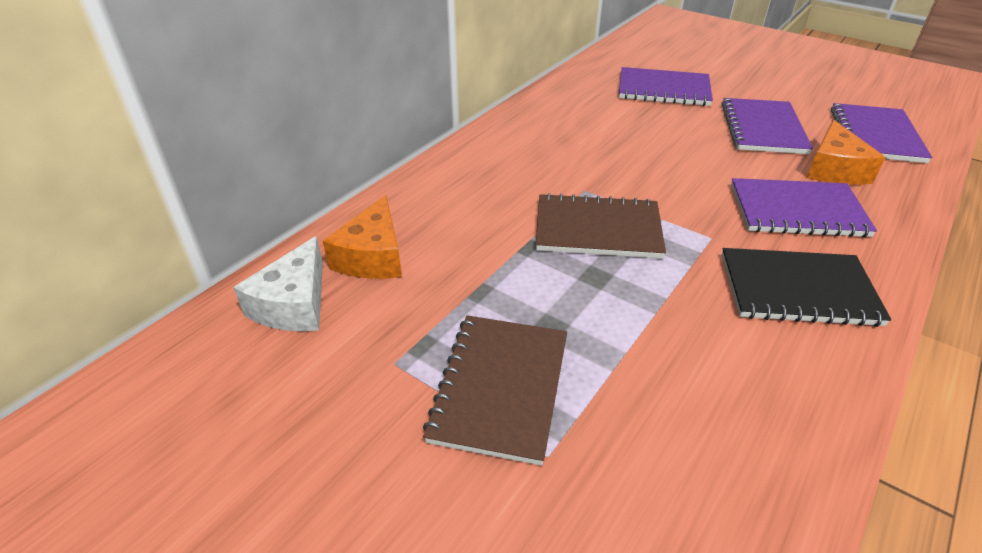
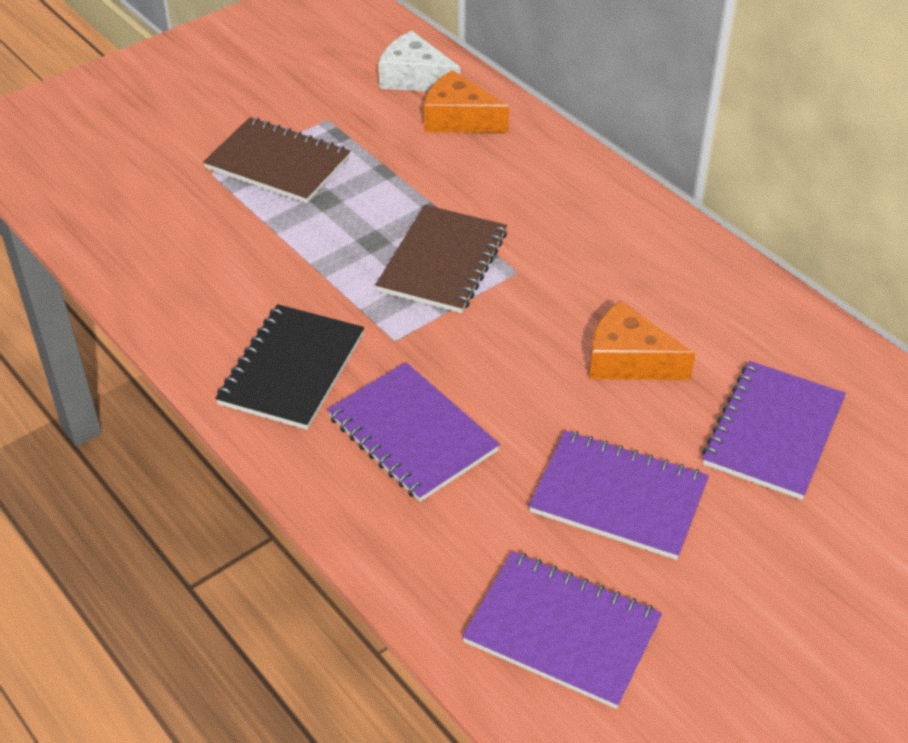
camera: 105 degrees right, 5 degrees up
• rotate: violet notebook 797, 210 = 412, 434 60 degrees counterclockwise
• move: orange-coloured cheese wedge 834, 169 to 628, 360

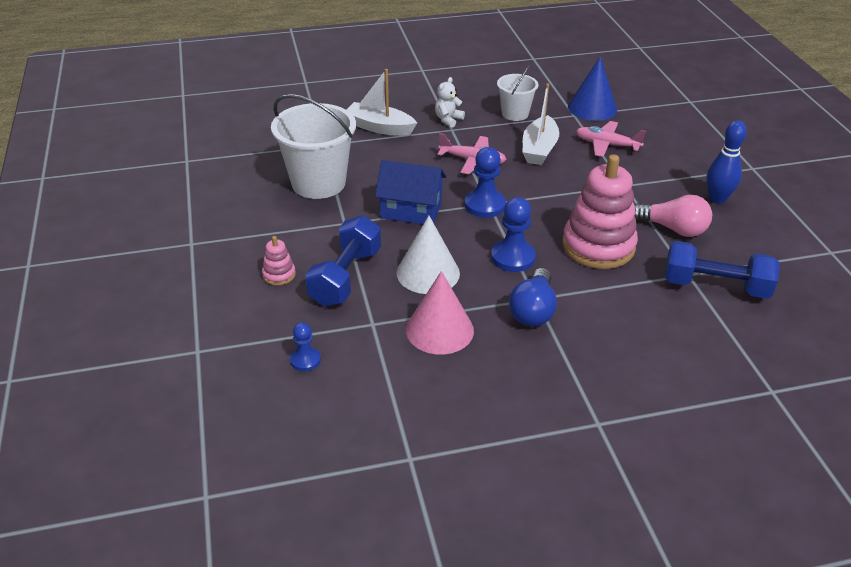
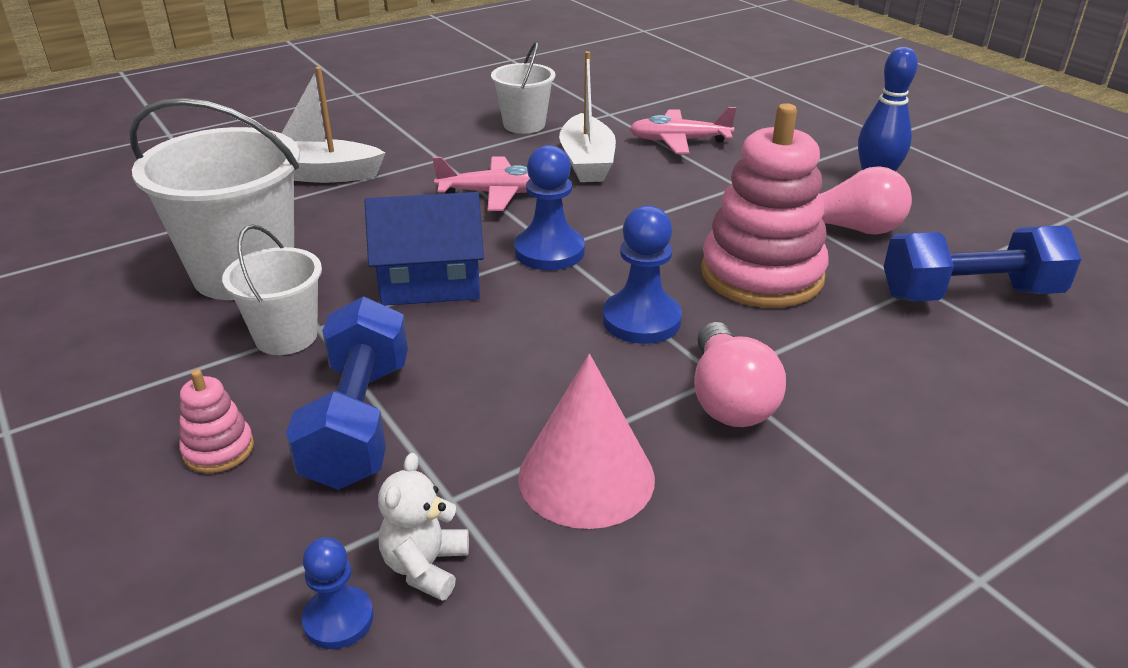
camera: 20 degrees left, 5 degrees down
• delete: snow-white cone 428, 273
• move: snow-white teddy 448, 120 to 425, 566
• recolor: cobalt lightbulb 533, 310 to rose-pink lightbulb 728, 399
• delete: cobalt cone 592, 108
• insert: snow-white sand bucket 286, 336

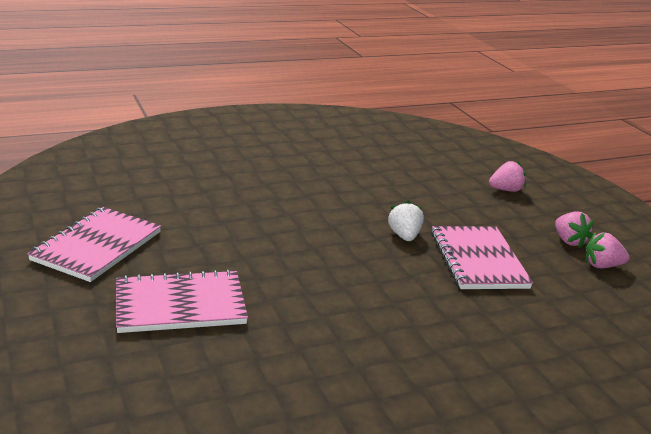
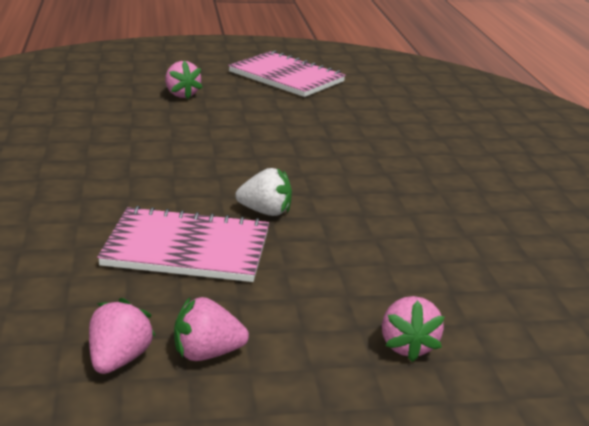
camera: 105 degrees right, 0 degrees up
• replace: rose-pink notebook 180, 305 to rose-pink berry 181, 94

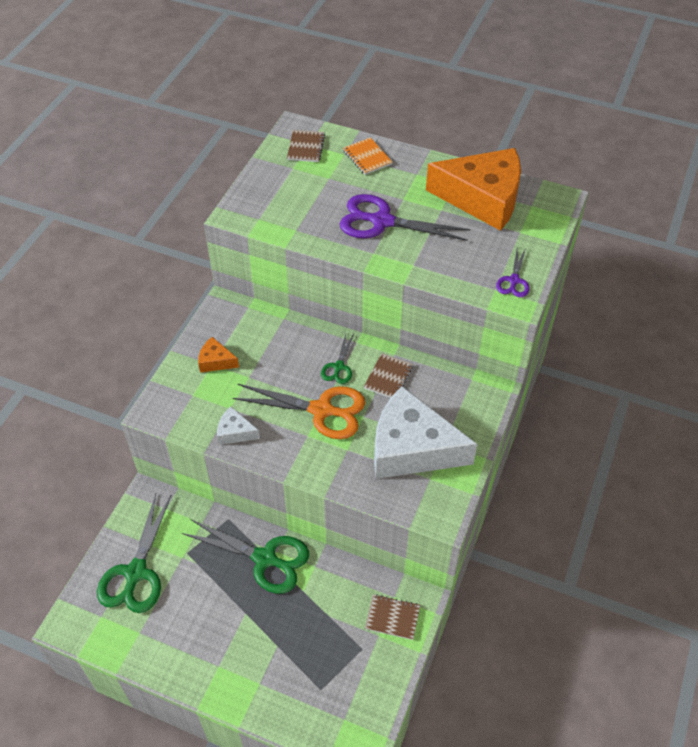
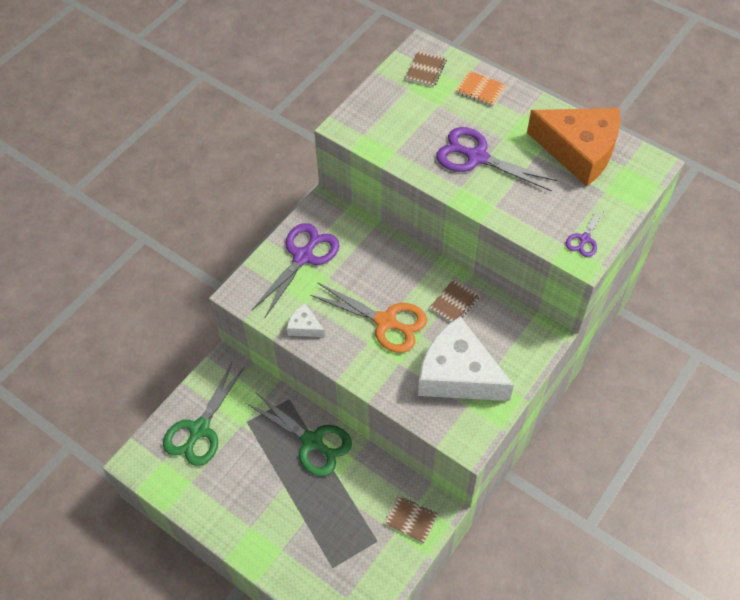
camera: 15 degrees right, 5 degrees up
• replace: orange-coloured cheese wedge 216, 361 to violet scissors 303, 257
• delete: leaf-green scissors 338, 367
• rotate: orange-coloured notebook 367, 157 = 480, 90 45 degrees counterclockwise

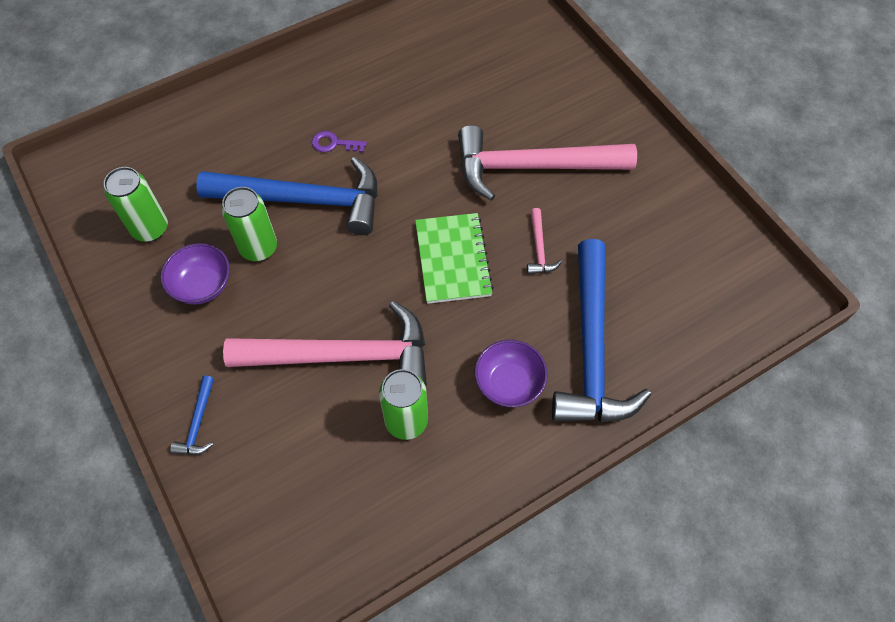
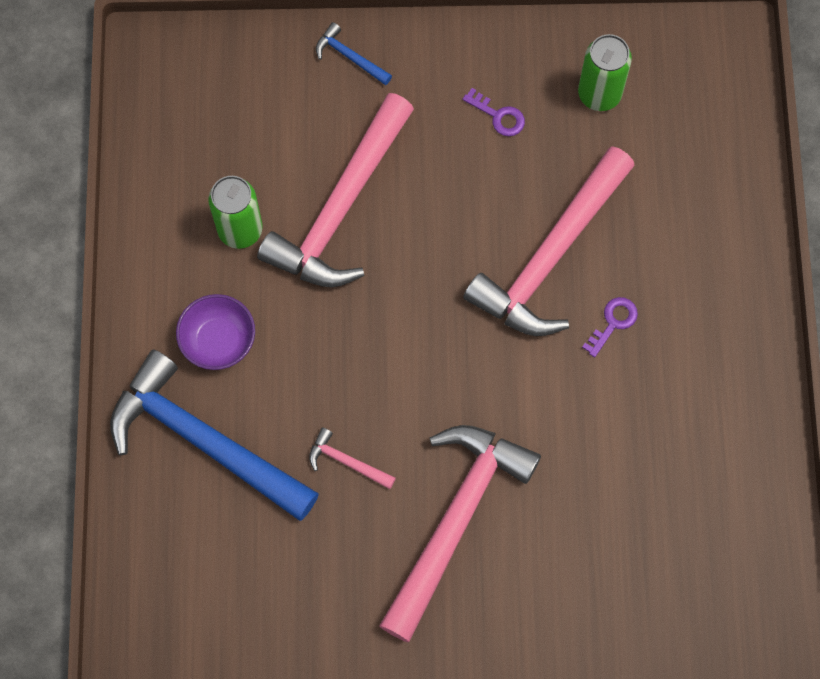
camera: 120 degrees right, 10 degrees up
• replace: violet deep dish 202, 285 to violet latchkey 499, 116
• recolor: cobalt hammer 304, 200 to rose-pink hammer 550, 256
• delete: leaf-green tin 258, 248
• delete: leaf-green notebook 453, 259

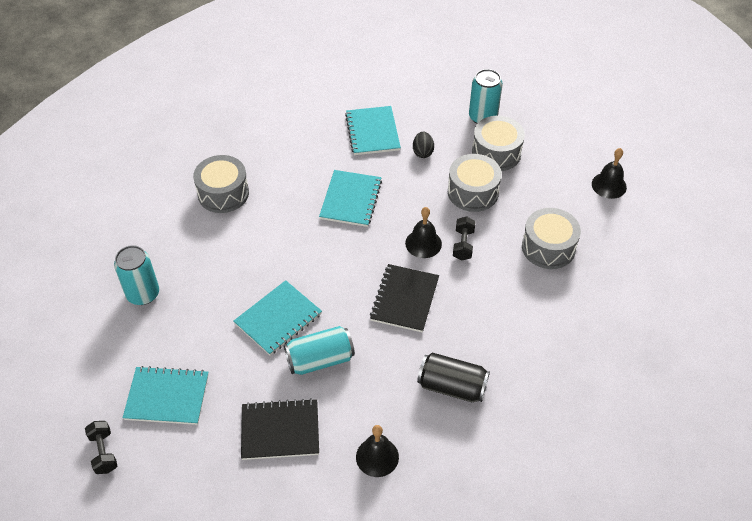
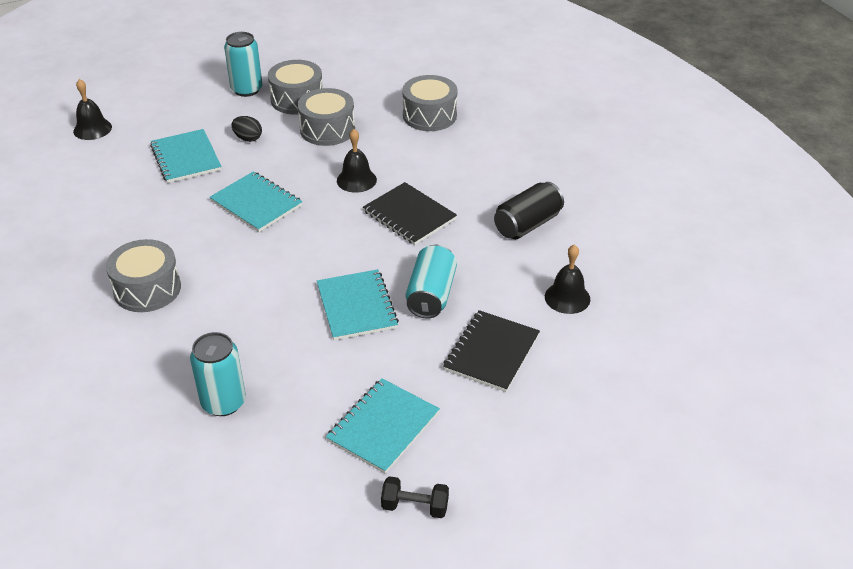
camera: 60 degrees left, 10 degrees down
• rotate: aqua notebook 372, 132 = 186, 158 45 degrees clockwise
• delete: ebony hand weight 463, 245
• move: ebony bell 609, 185 to 92, 129

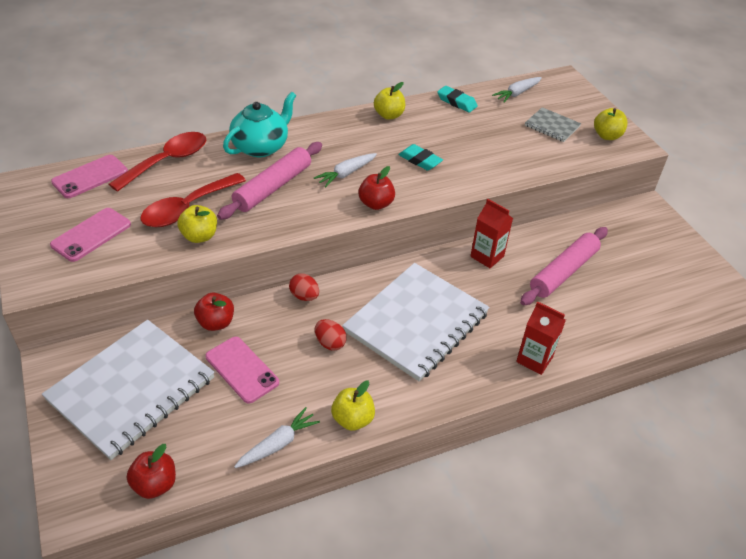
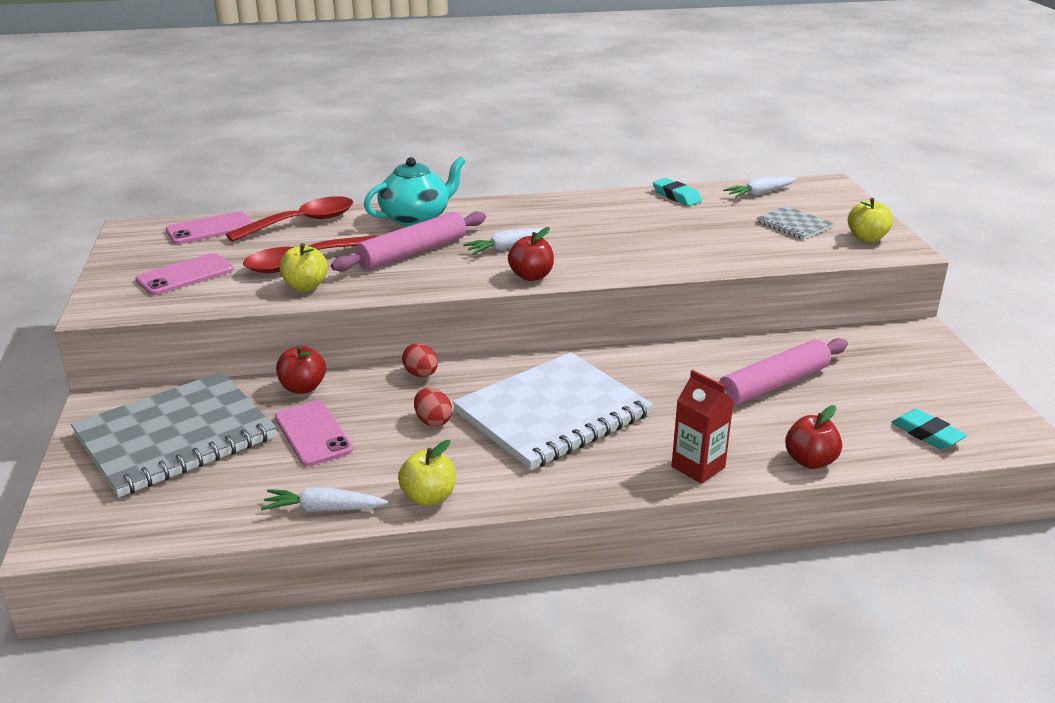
camera: 15 degrees right, 15 degrees down
• recolor: snow-white notebook 131, 389 to grey notebook 175, 436
• move: scarlet apple 155, 484 to 810, 461
• rotate: snow-white toy carrot 278, 444 = 324, 509 150 degrees counterclockwise
• delete: golden apple 389, 115
• move: aqua gum eraser 420, 160 to 927, 434
• delete: scarlet milk carton 487, 256

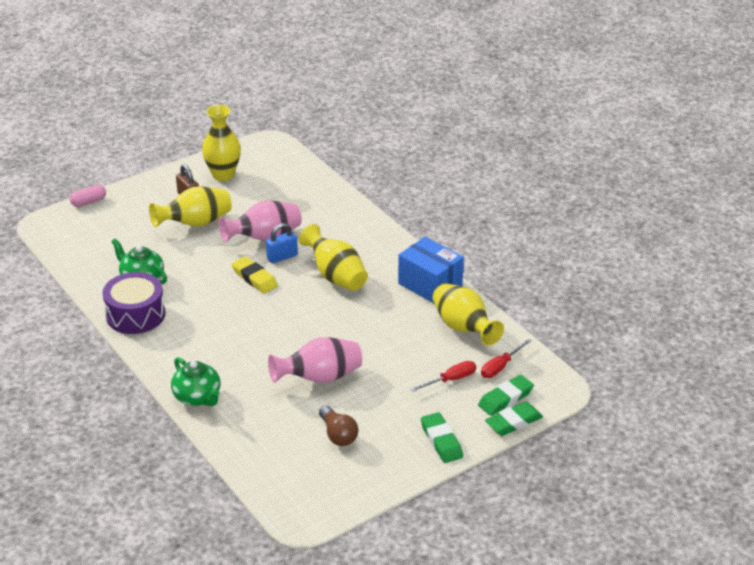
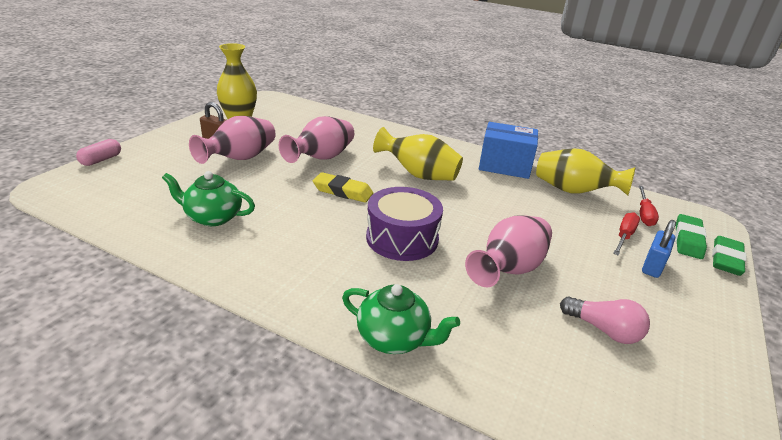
camera: 30 degrees left, 5 degrees down
• move: violet drum 135, 315 to 402, 238
• recolor: golden tall vase 195, 223 to rose-pink tall vase 240, 159
• move: cobalt padlock 282, 257 to 652, 266
• recolor: dark brown lightbulb 338, 435 to rose-pink lightbulb 603, 330
• delete: leaf-green gum eraser 441, 441

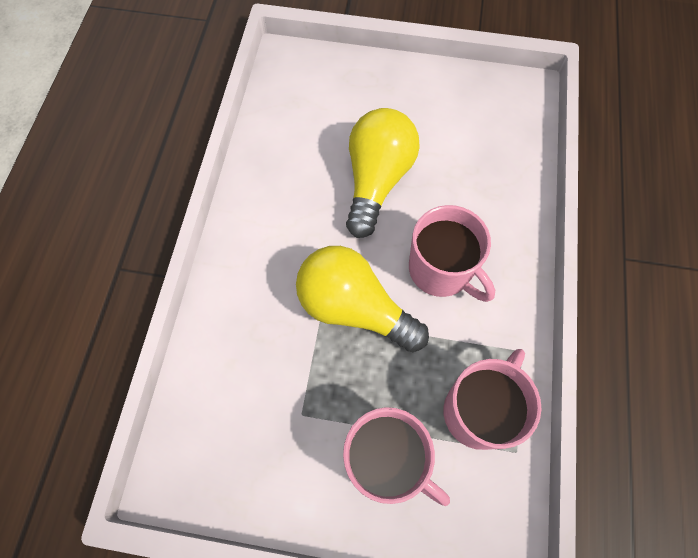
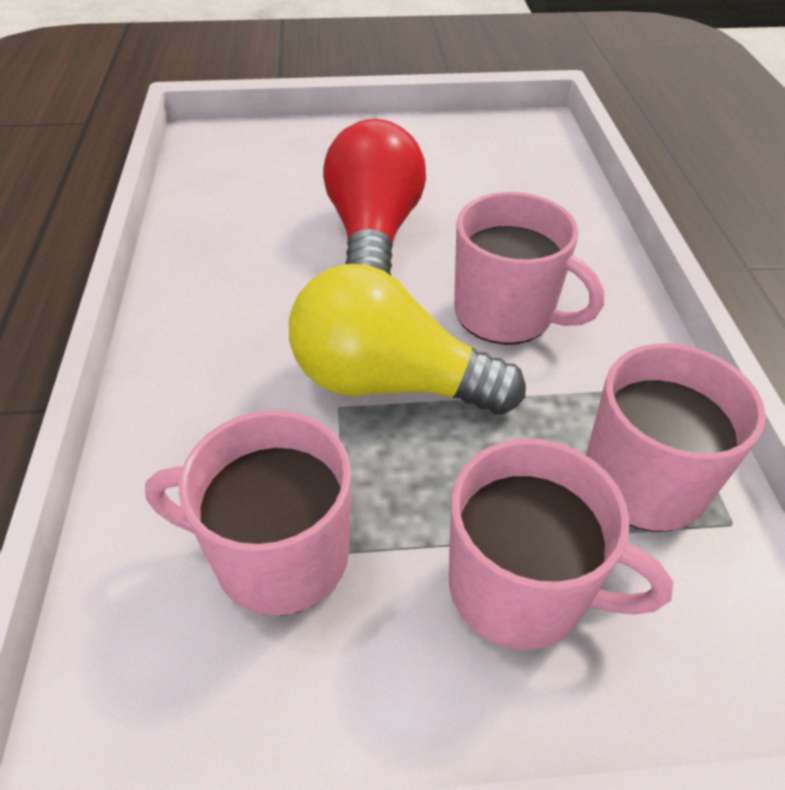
camera: 15 degrees left, 20 degrees down
• recolor: golden lightbulb 377, 180 to scarlet lightbulb 373, 233
• insert: rose-pink coffee mug 278, 555

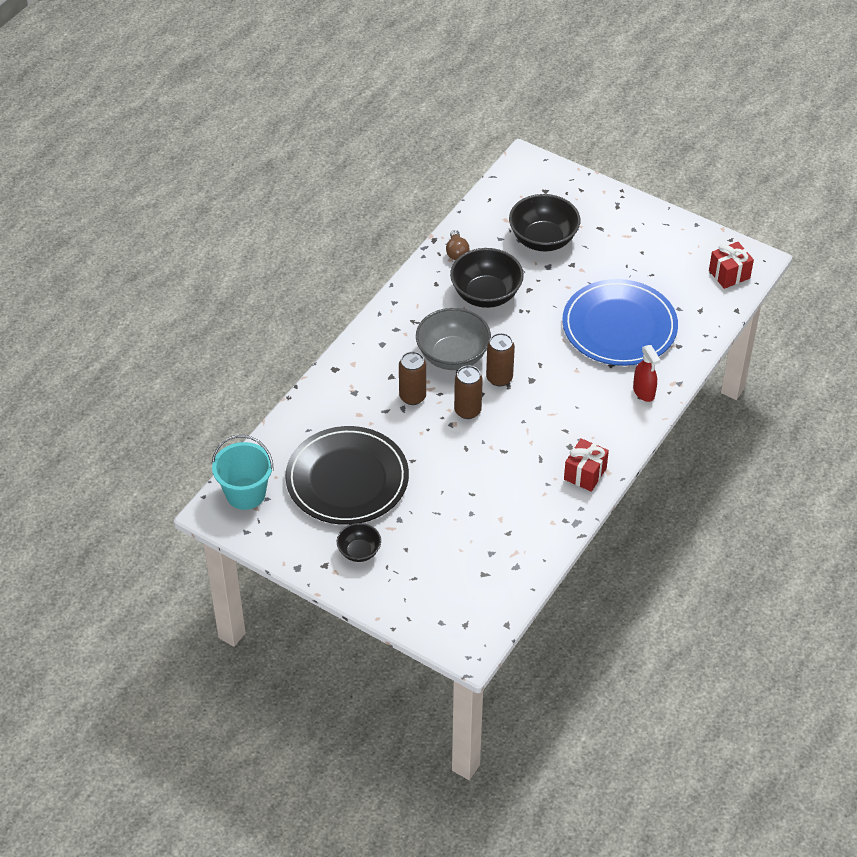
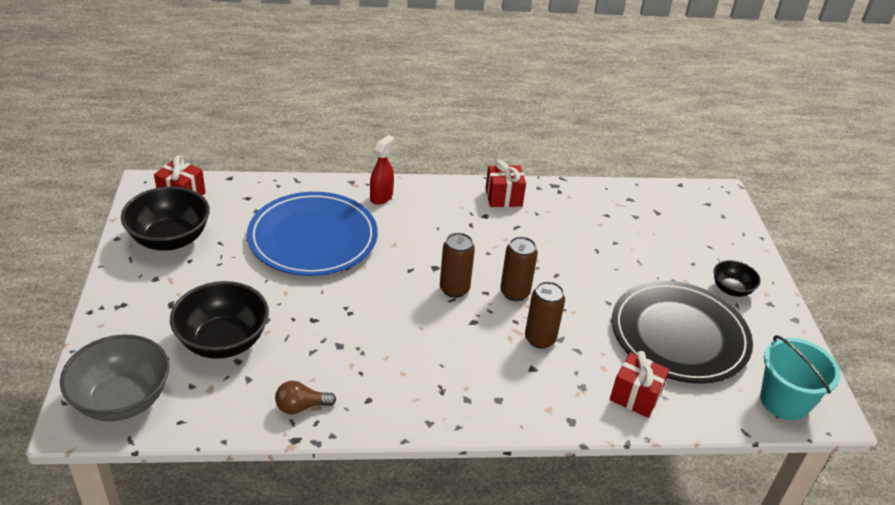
camera: 130 degrees left, 10 degrees down
• move: grey deep dish 453, 356 to 122, 400
• rotate: dark brown lightbulb 456, 252 = 301, 407 150 degrees counterclockwise
• move: ebony deep dish 486, 294 to 170, 239
• insert: scarlet gift 635, 396

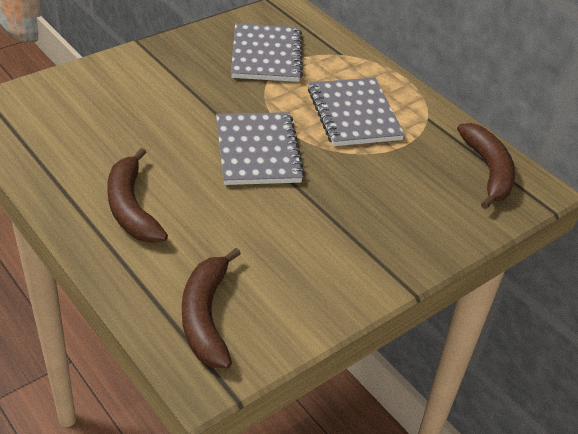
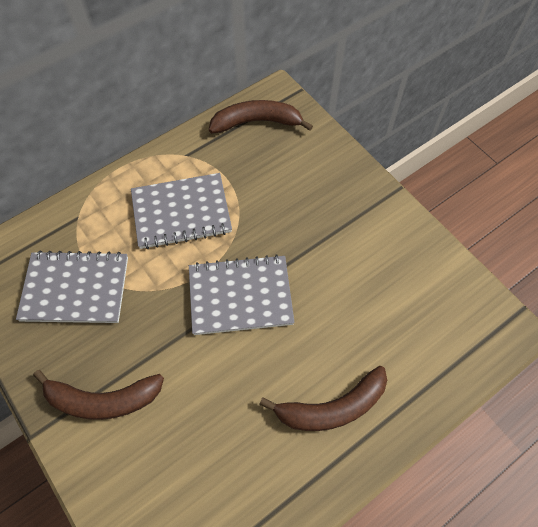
camera: 85 degrees left, 20 degrees up
• move: dark brown banana fruit 206, 317 to 103, 400

